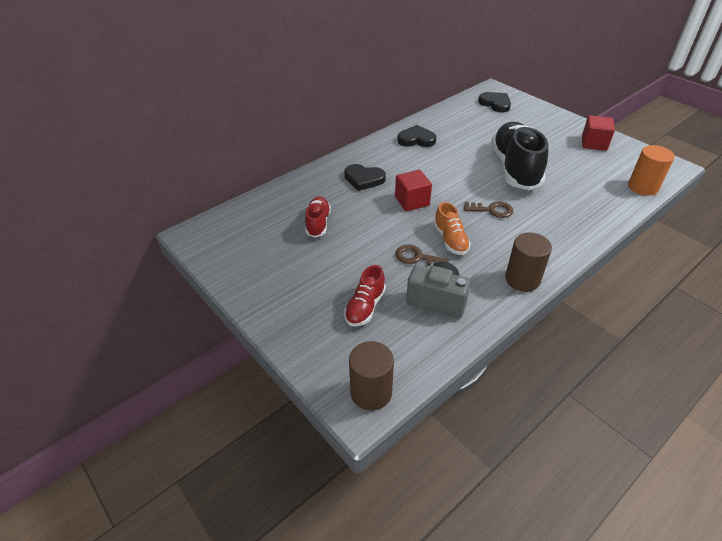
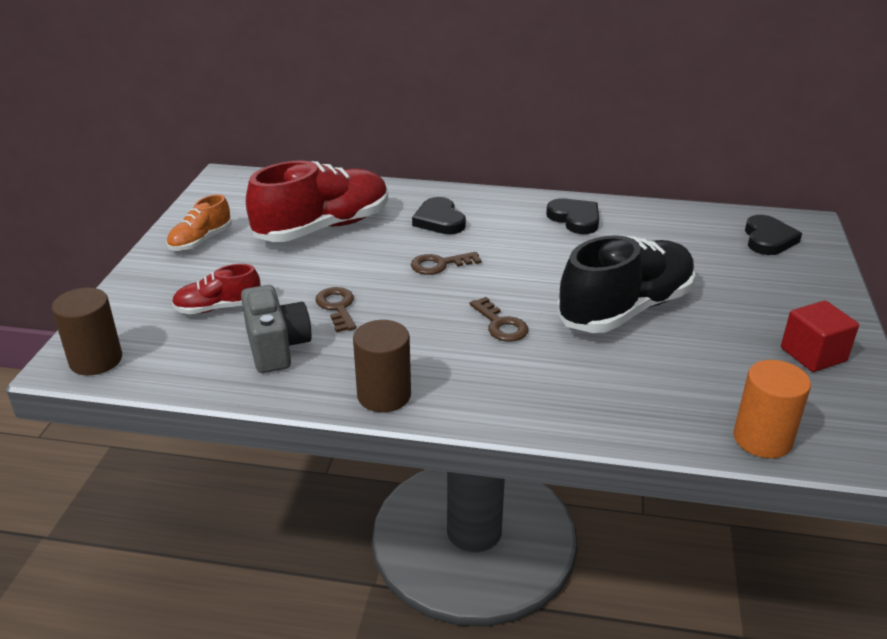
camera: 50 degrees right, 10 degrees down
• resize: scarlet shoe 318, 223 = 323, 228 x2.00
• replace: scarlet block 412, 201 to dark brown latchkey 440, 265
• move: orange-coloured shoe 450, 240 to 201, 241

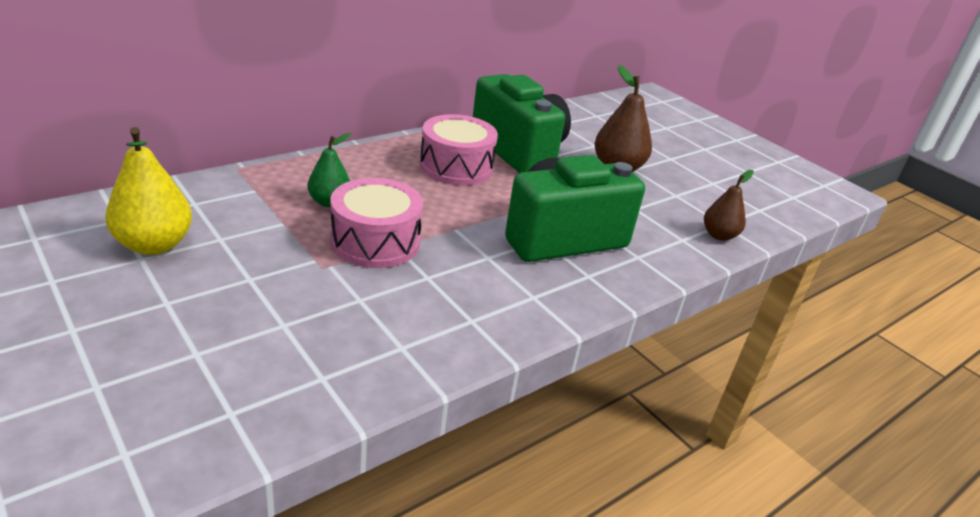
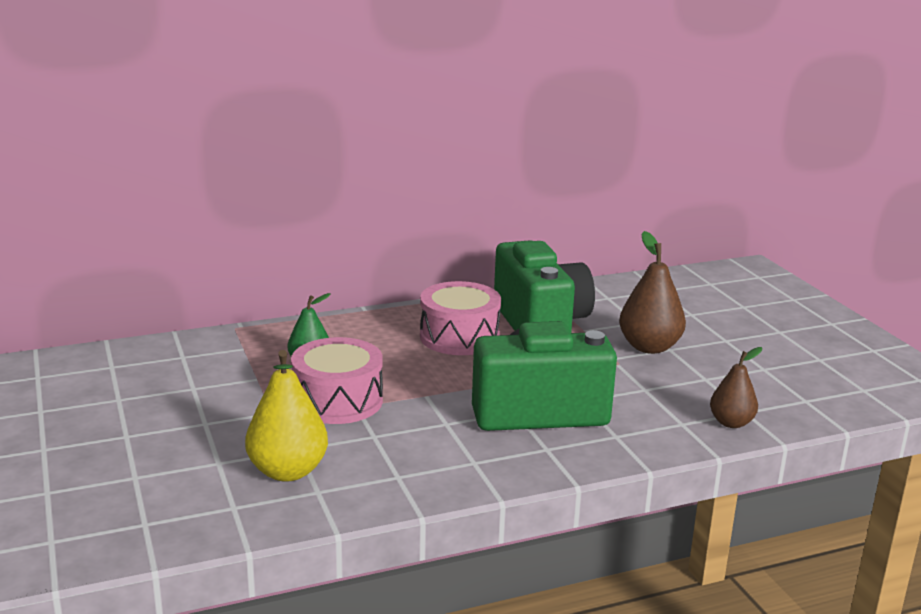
camera: 20 degrees right, 10 degrees down
• move: golden toy pear 154, 245 to 288, 471

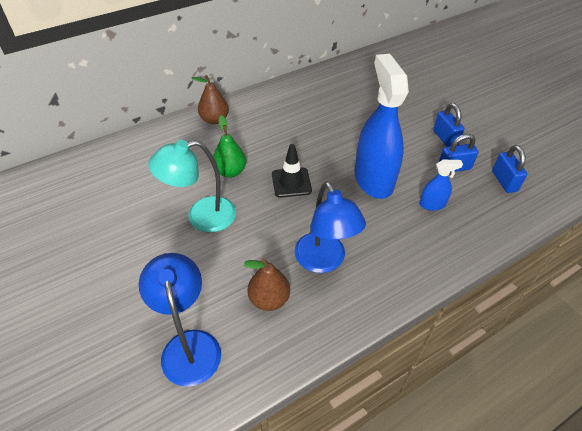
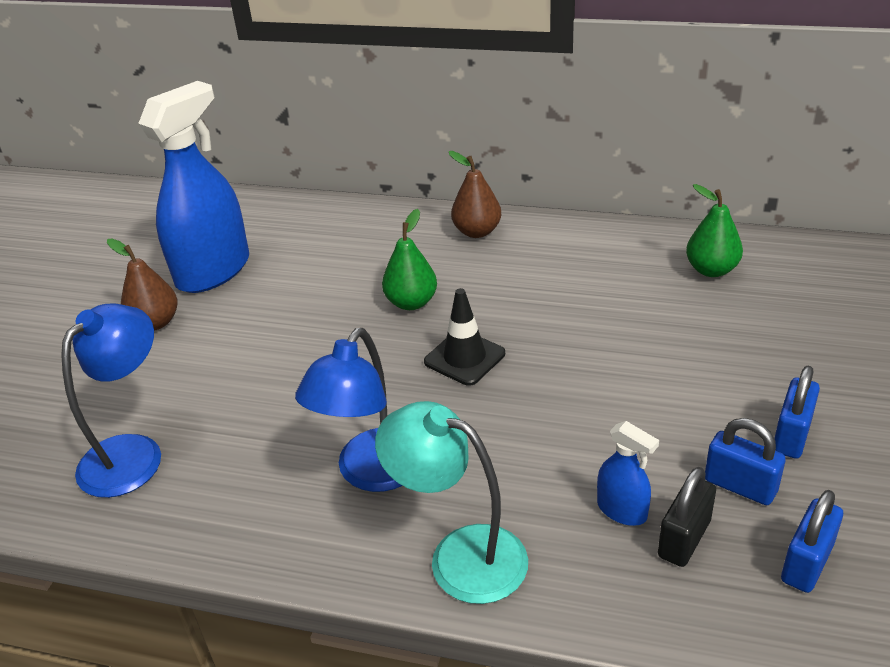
camera: 50 degrees right, 10 degrees down
• move: aqua reading lamp 201, 217 to 460, 555
• move: dark brown toy pear 269, 299 to 155, 323
• move: cobalt spray cleaner 373, 179 to 213, 271
• insert: ebony padlock 684, 539
• insert: leaf-green toy pear 711, 270

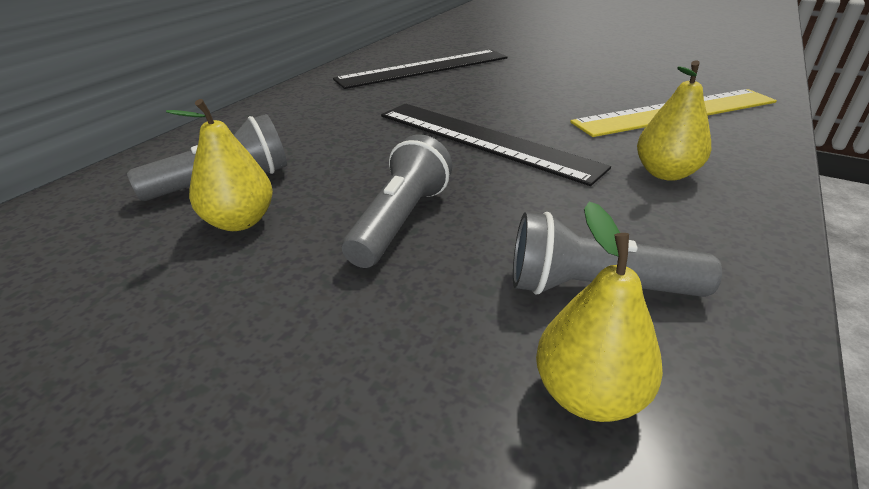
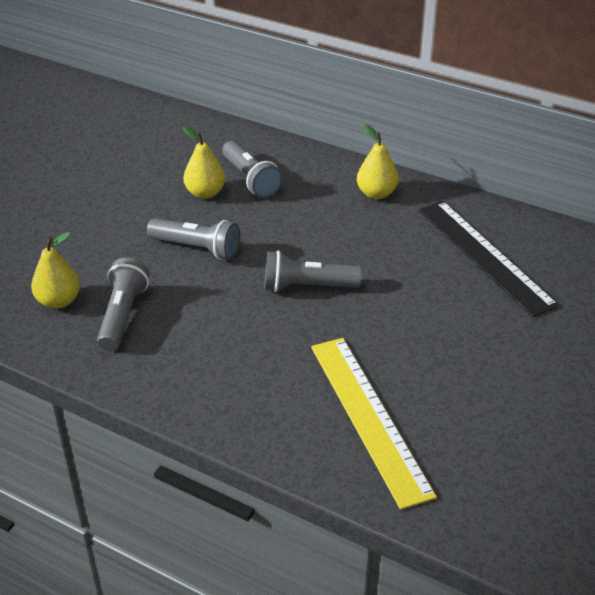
camera: 90 degrees right, 5 degrees up
• replace: ebony ruler 484, 140 to grey flashlight 307, 286
• move: golden toy pear 665, 173 to 376, 193

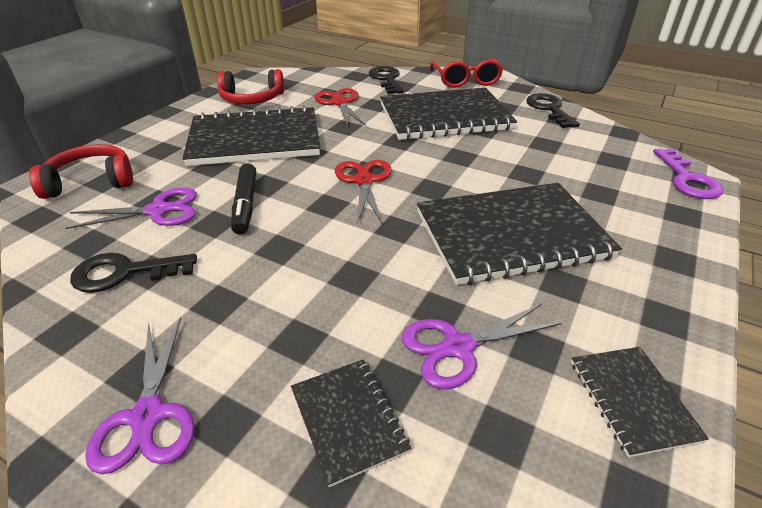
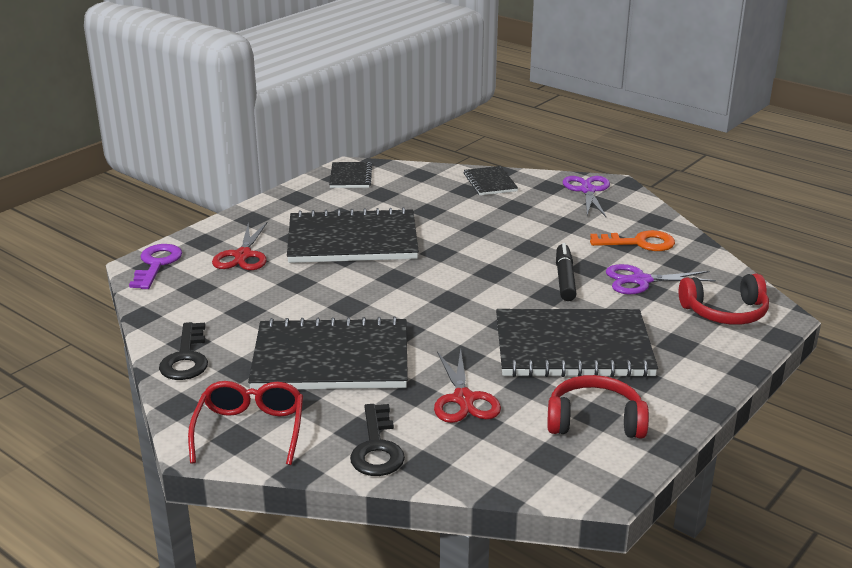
camera: 170 degrees left, 10 degrees down
• recolor: ebony latchkey 125, 273 to orange-coloured latchkey 639, 243
• move: scarlet scissors 364, 181 to 243, 255
• delete: violet scissors 457, 347

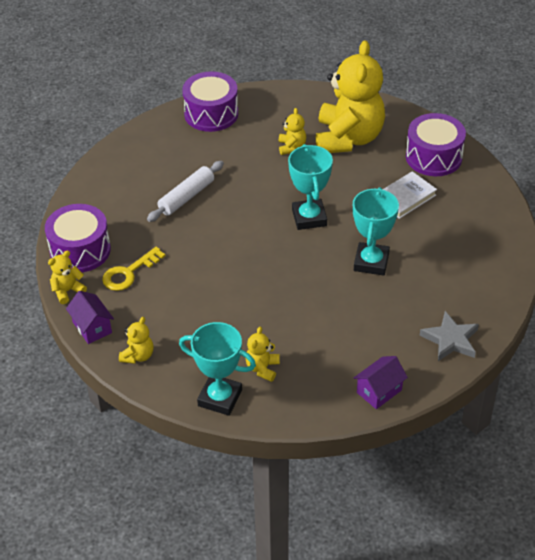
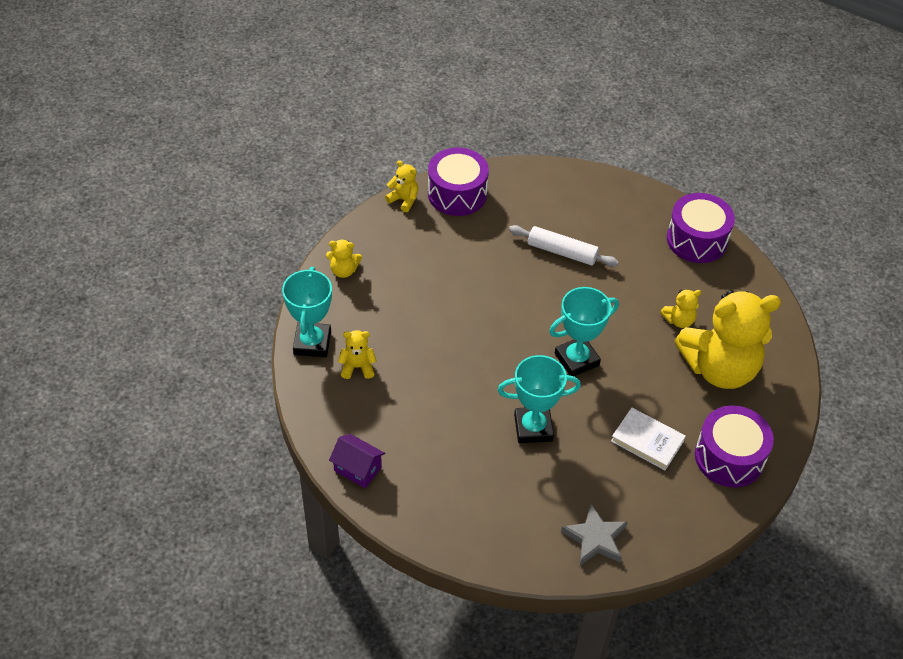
camera: 70 degrees right, 5 degrees up
• delete: violet house 92, 327
• delete: golden latchkey 129, 273
• move: grey five-pointed star 450, 340 to 595, 538

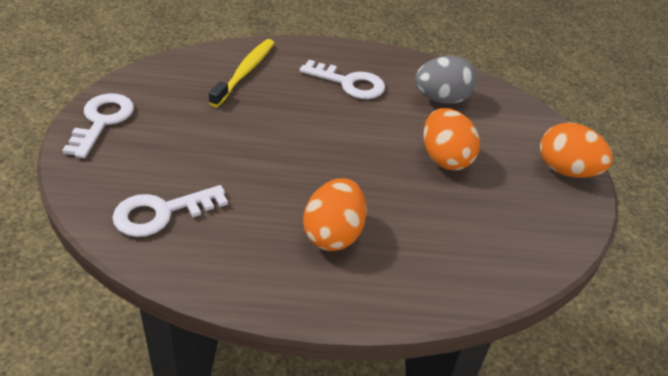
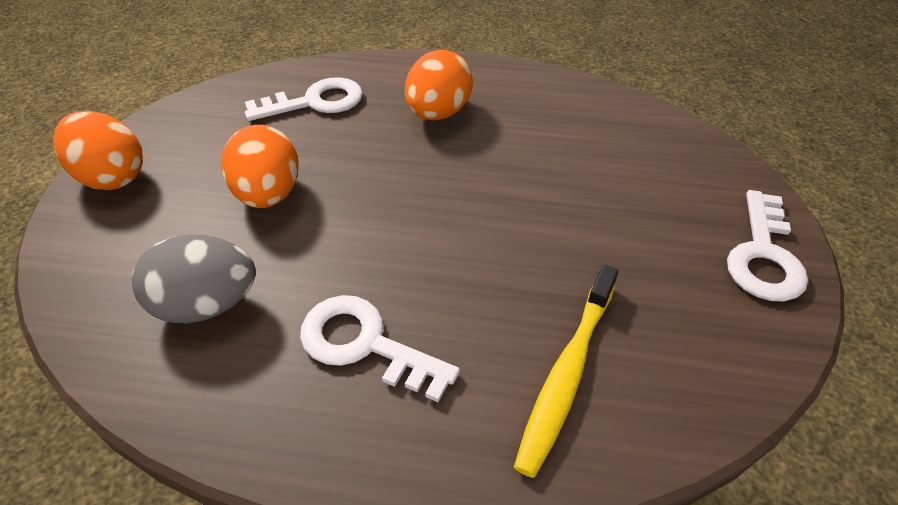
camera: 170 degrees left, 5 degrees up
• move: snow-white latchkey 161, 213 to 315, 102

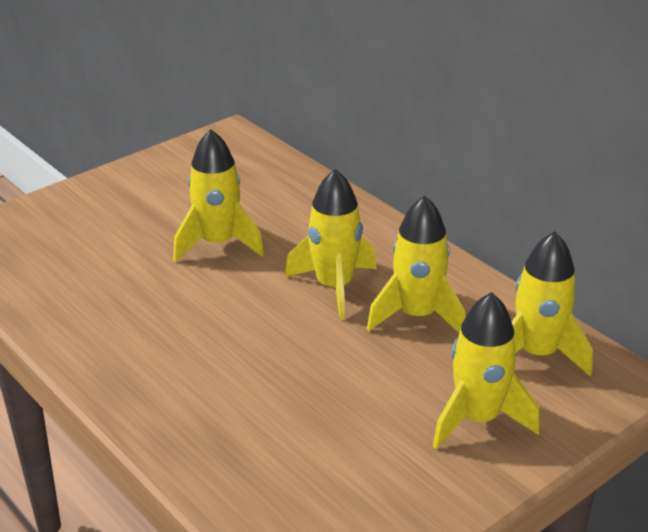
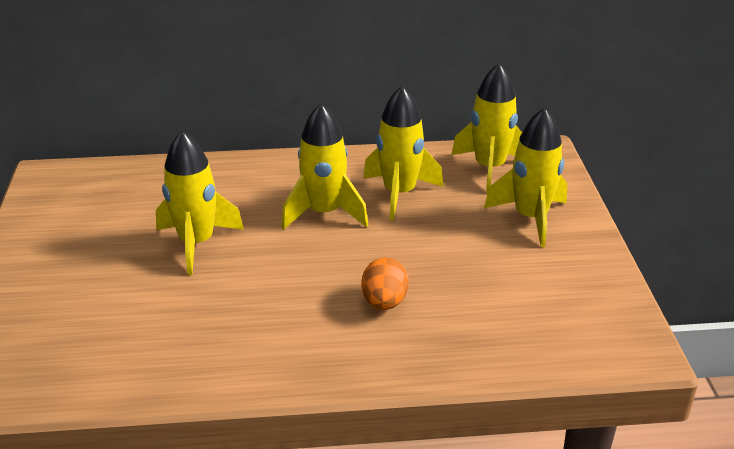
camera: 55 degrees left, 0 degrees up
• insert: orange-coloured egg shape 384, 302

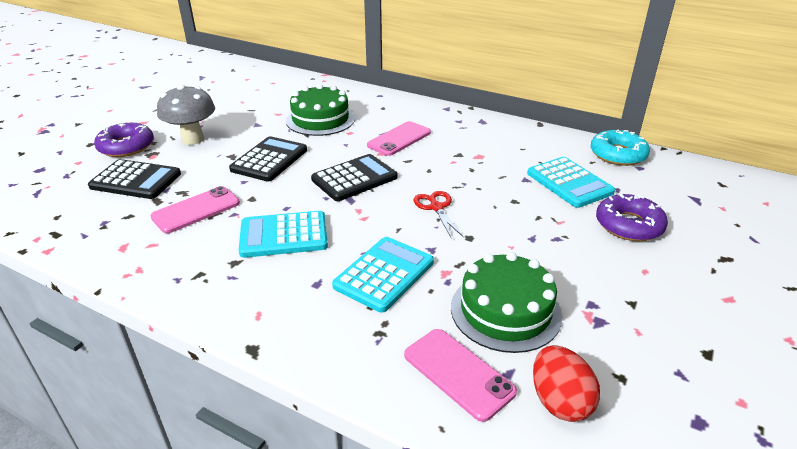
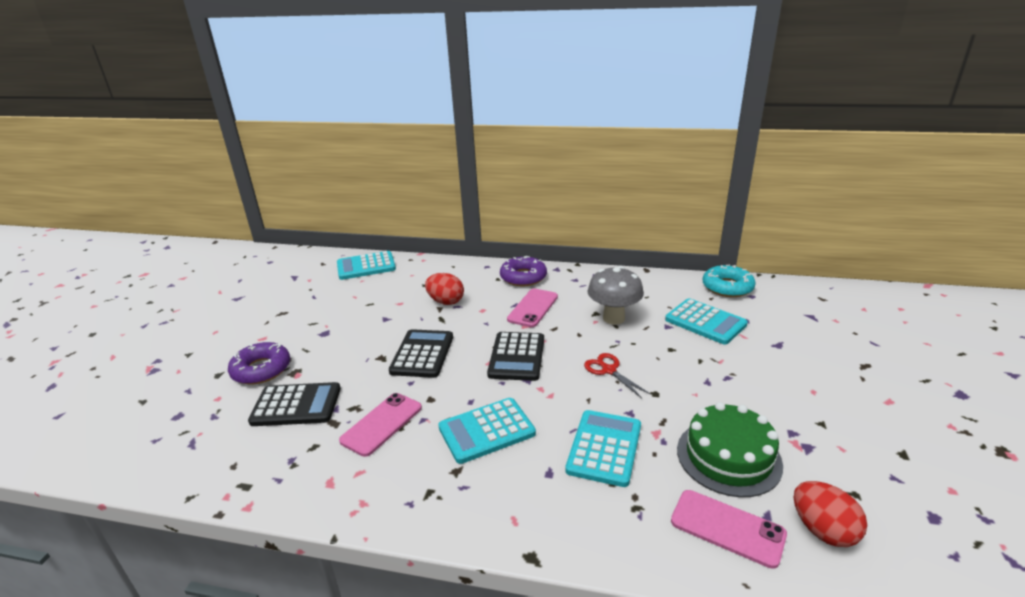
camera: 15 degrees left, 5 degrees down
• move: grey toadstool 193, 139 to 613, 318
• replace: leaf-green cake 320, 119 to scarlet egg shape 446, 302
• rotate: ebony adding machine 354, 178 = 516, 357 150 degrees clockwise
• move: violet doughnut 629, 225 to 523, 277
• insert: aqua adding machine 366, 266

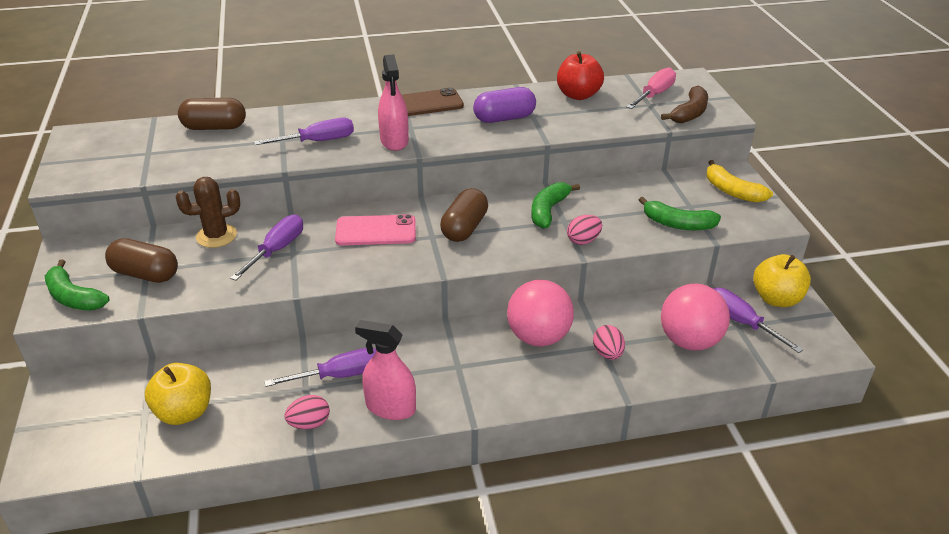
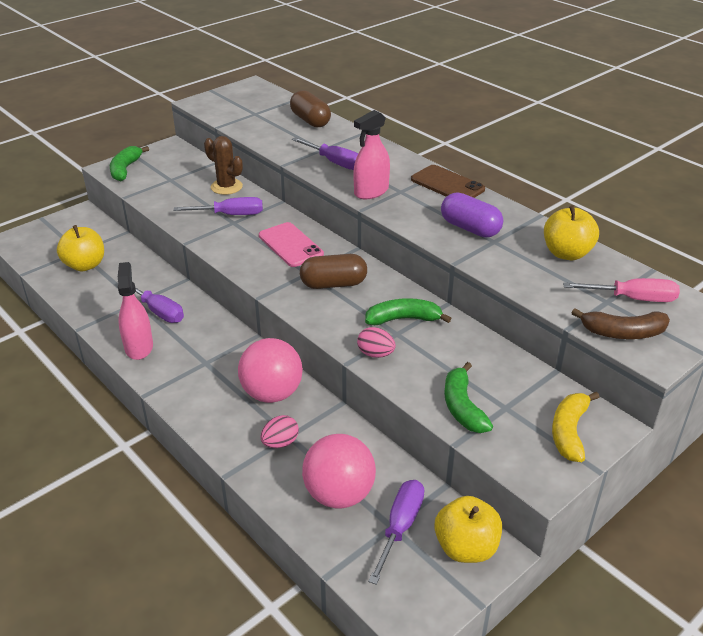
camera: 60 degrees right, 0 degrees up
• delete: dark brown capsule 145, 274
• delete: rose-pink egg shape 309, 423
• recolor: scarlet apple 578, 95 to golden apple 566, 253

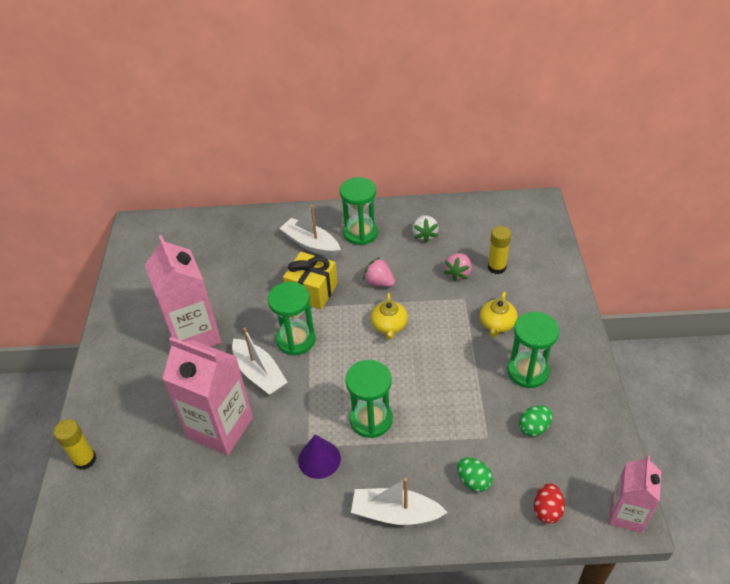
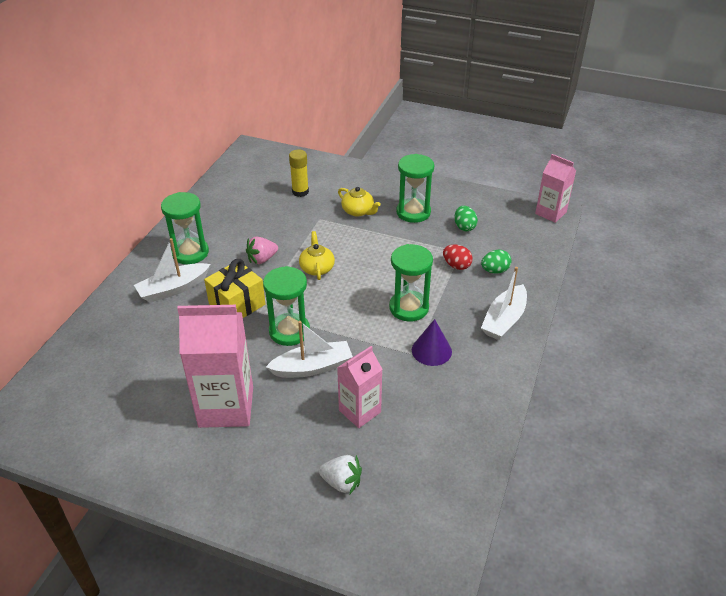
camera: 70 degrees left, 5 degrees down
• delete: golden glue 85, 460
• resize: rose-pink milk carton 220, 427 = 359, 411 x0.60
• rotate: golden tea pot 389, 326 = 317, 268 120 degrees counterclockwise
• move: snow-white berry 424, 235 to 342, 482
• delete: rose-pink berry 458, 273
• move: scarlet egg shape 547, 510 to 456, 265

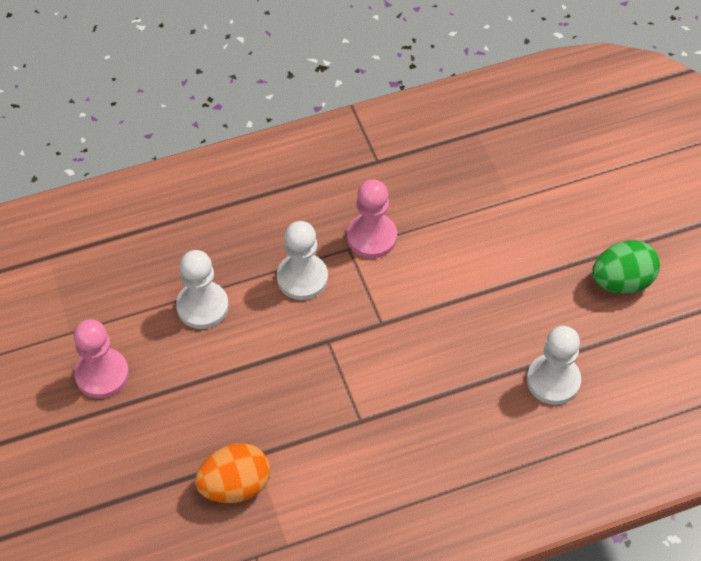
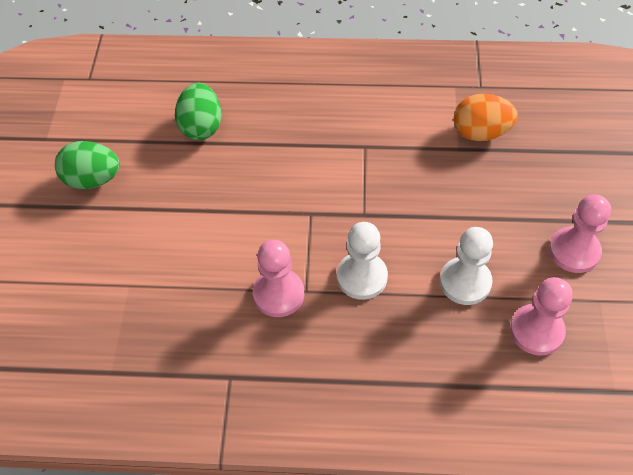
camera: 155 degrees left, 0 degrees up
• replace: snow-white pawn 553, 380 to leaf-green egg shape 201, 126
• insert: rose-pink pawn 536, 331

